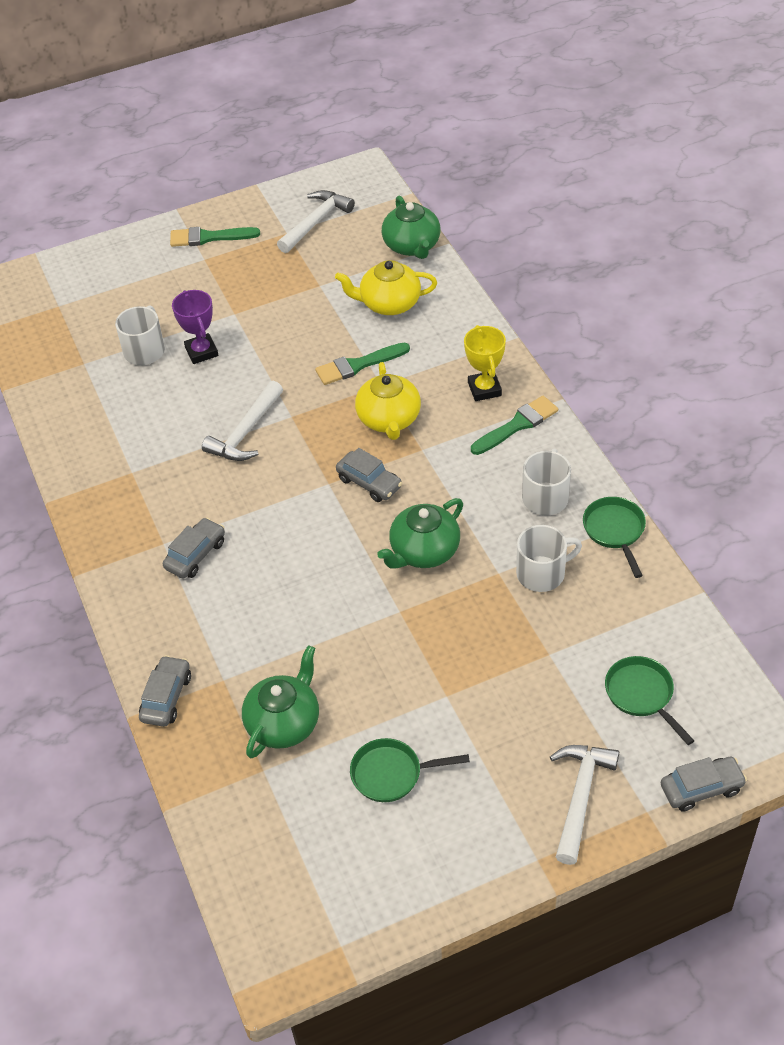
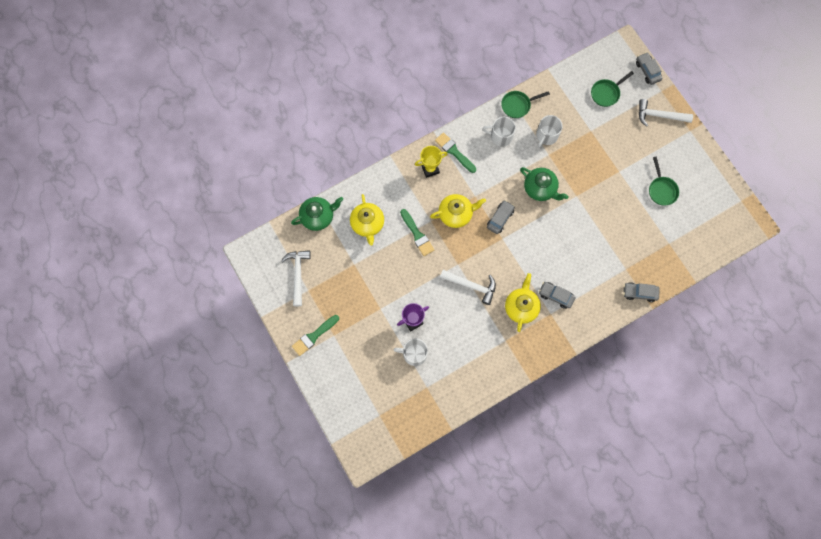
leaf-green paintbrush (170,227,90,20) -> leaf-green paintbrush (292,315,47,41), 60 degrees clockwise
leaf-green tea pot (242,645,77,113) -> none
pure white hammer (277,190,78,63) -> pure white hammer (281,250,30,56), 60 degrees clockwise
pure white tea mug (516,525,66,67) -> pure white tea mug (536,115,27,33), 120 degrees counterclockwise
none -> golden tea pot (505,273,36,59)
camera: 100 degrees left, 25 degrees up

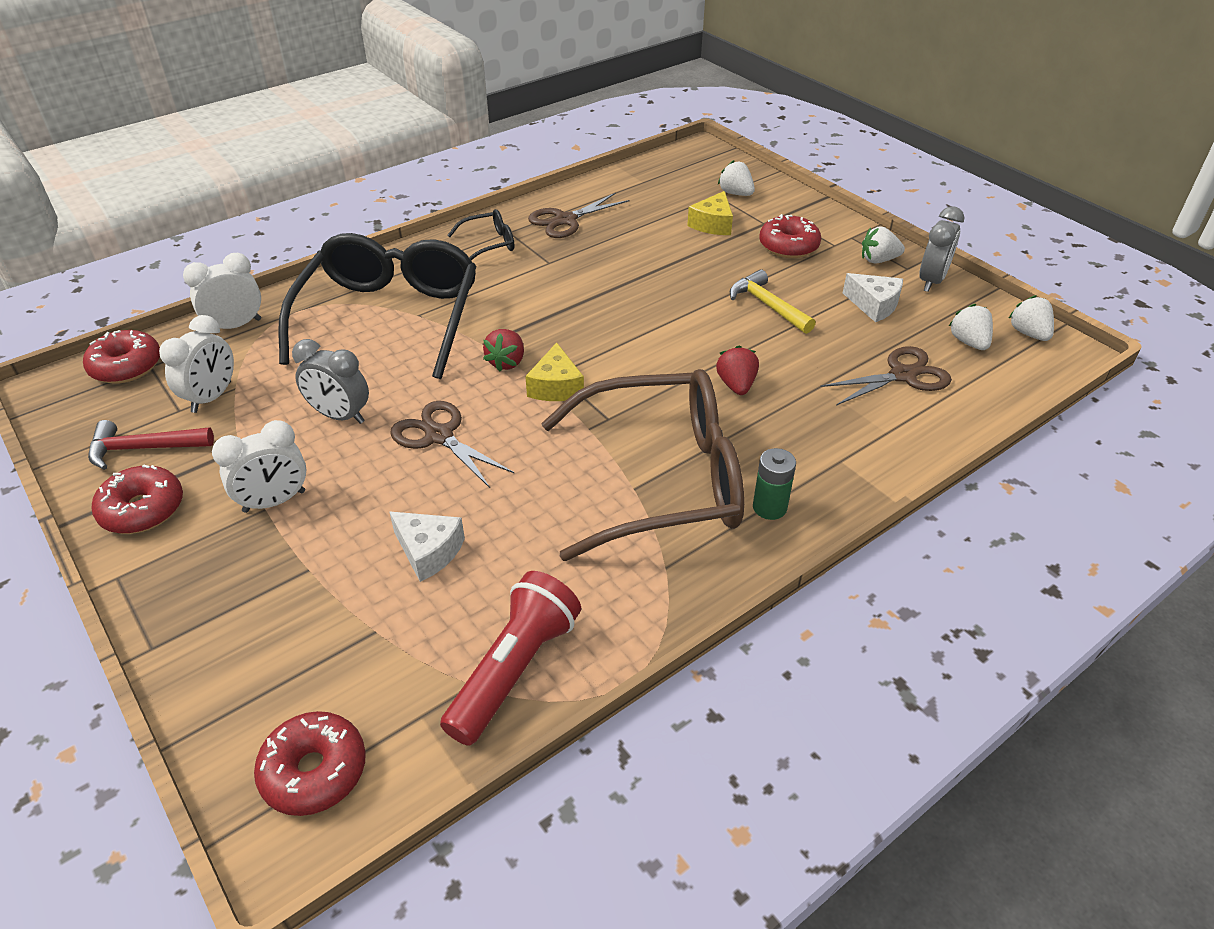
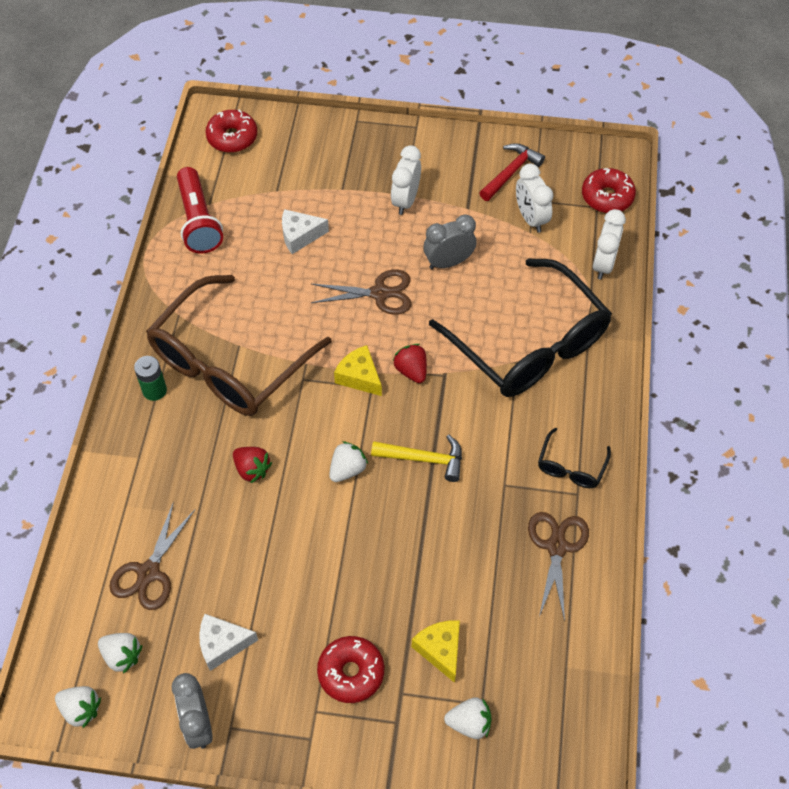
scarlet glazed donut (92,464,91,70) -> none
golden hammer (730,269,86,65) -> golden hammer (371,435,91,47), relocated
pure white berry (862,226,43,37) -> pure white berry (329,441,39,41), relocated
camera: 135 degrees right, 15 degrees up

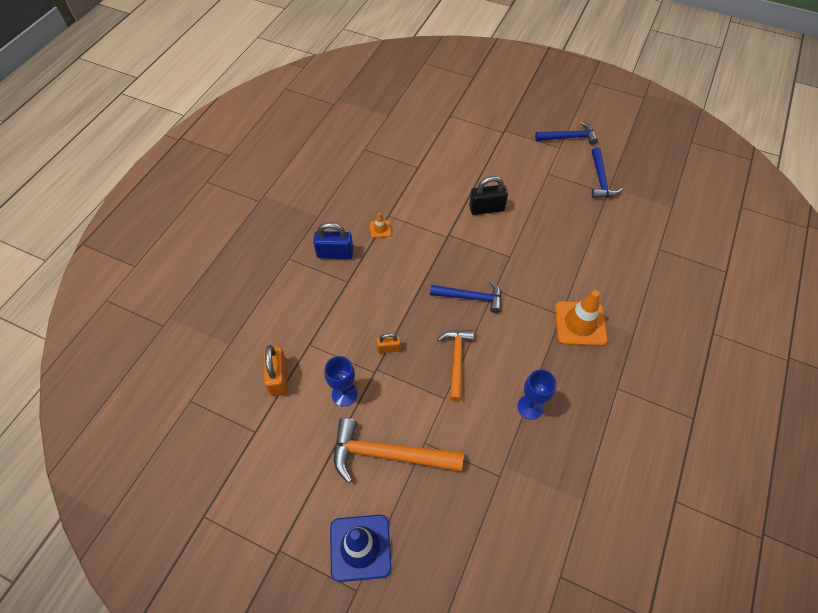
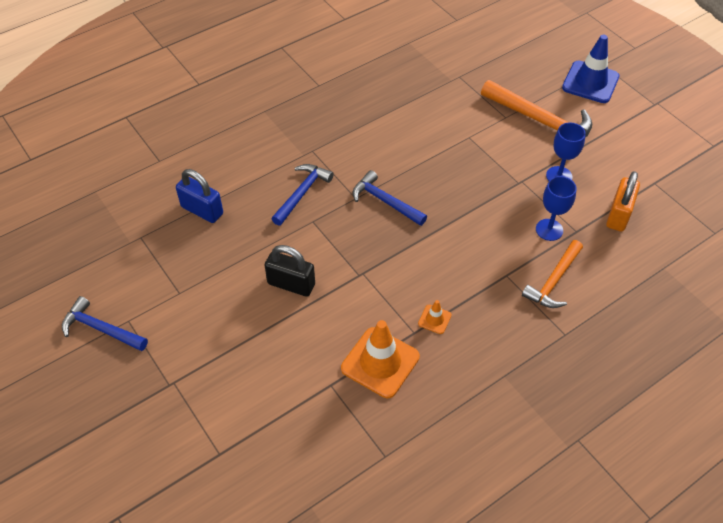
cobalt lock (313,222,40,37) -> cobalt lock (176,169,47,54), relocated
bright orange lock (377,333,24,20) -> none
bright orange hammer (437,330,37,71) -> bright orange hammer (522,240,61,68), relocated
cobalt goblet (517,369,39,51) -> cobalt goblet (536,176,41,65), relocated
bright orange traffic cone (555,290,53,56) -> bright orange traffic cone (341,320,79,78), relocated
cobalt hammer (592,147,31,51) -> cobalt hammer (271,164,63,62), relocated
camera: 150 degrees left, 5 degrees down

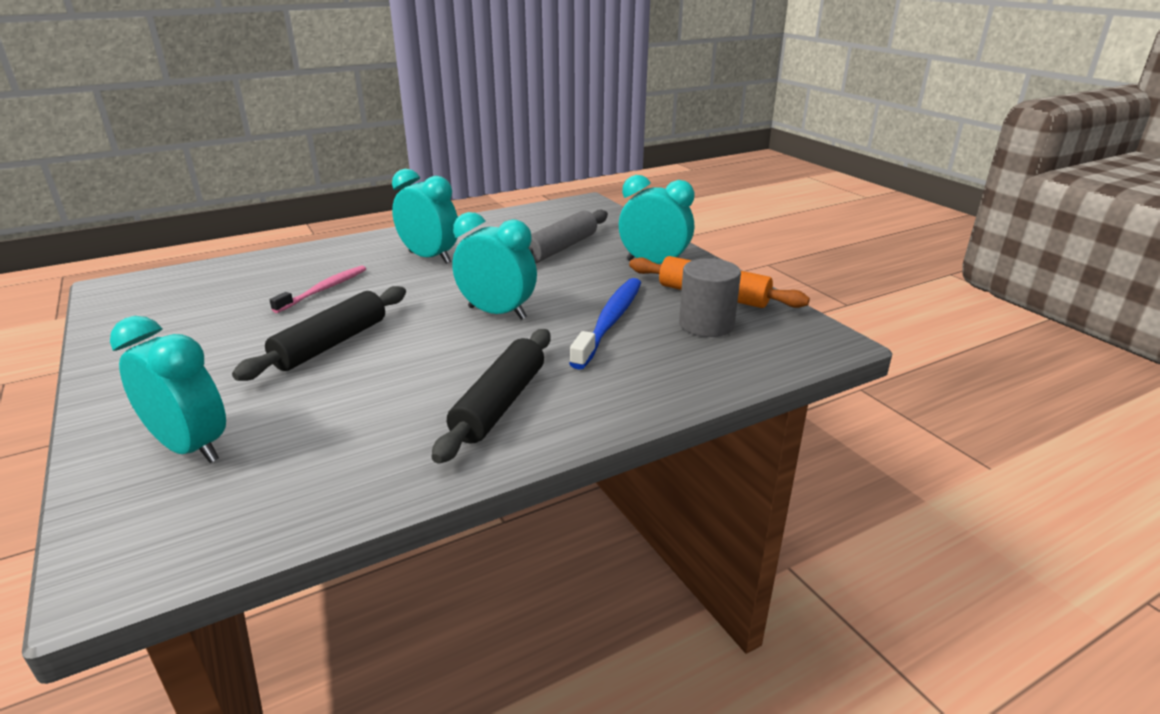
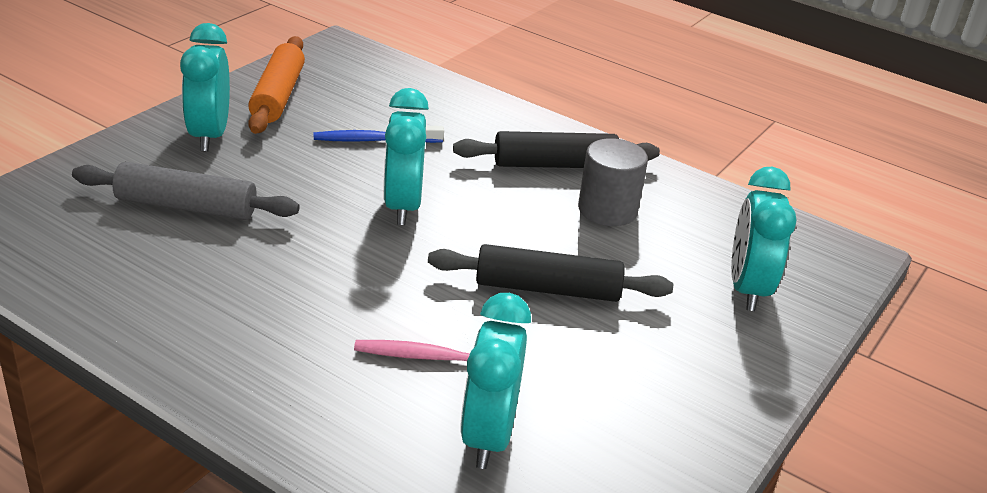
aqua bedside clock (392,169,66,95) -> aqua bedside clock (460,293,71,176), relocated
cobalt tooth brush (569,278,72,92) -> cobalt tooth brush (314,126,130,17), x0.67
gray cylinder shape (679,258,62,79) -> gray cylinder shape (578,138,70,88), relocated
camera: 120 degrees left, 5 degrees up

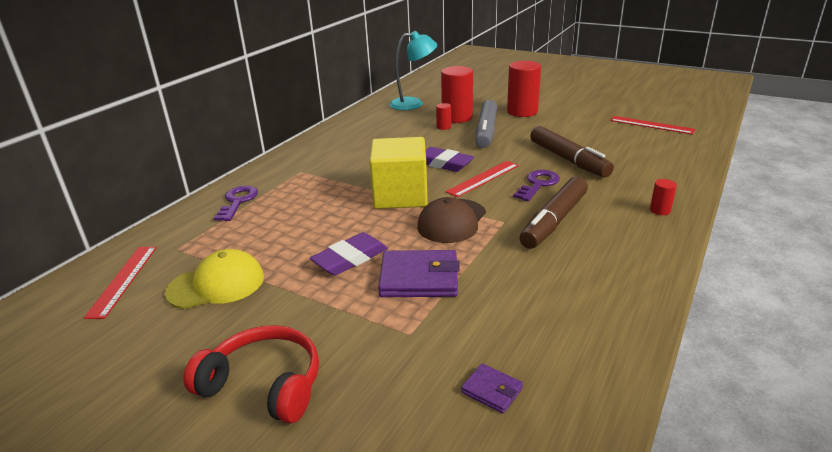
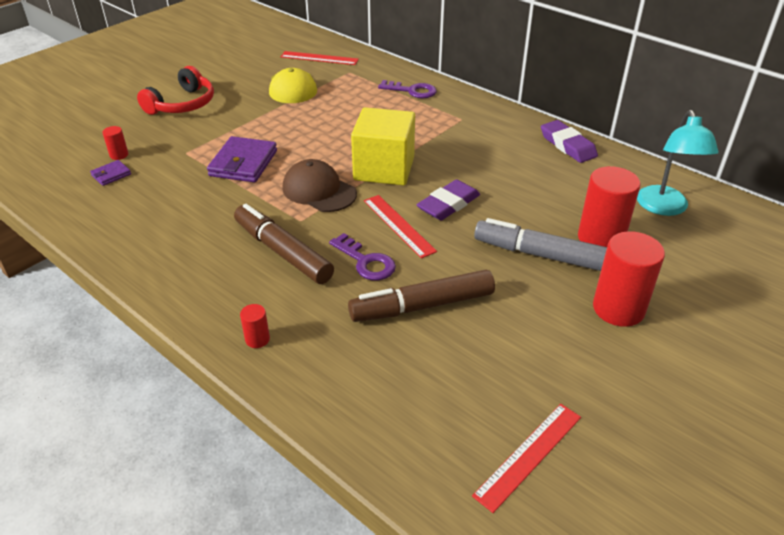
purple pencil eraser (310,232,78,43) -> purple pencil eraser (541,120,57,43), relocated
scarlet cylinder shape (436,103,15,27) -> scarlet cylinder shape (102,126,26,34), relocated
camera: 100 degrees right, 10 degrees up

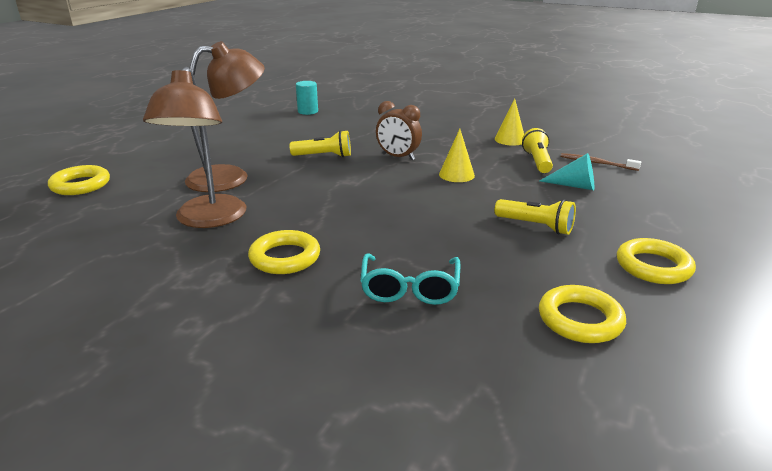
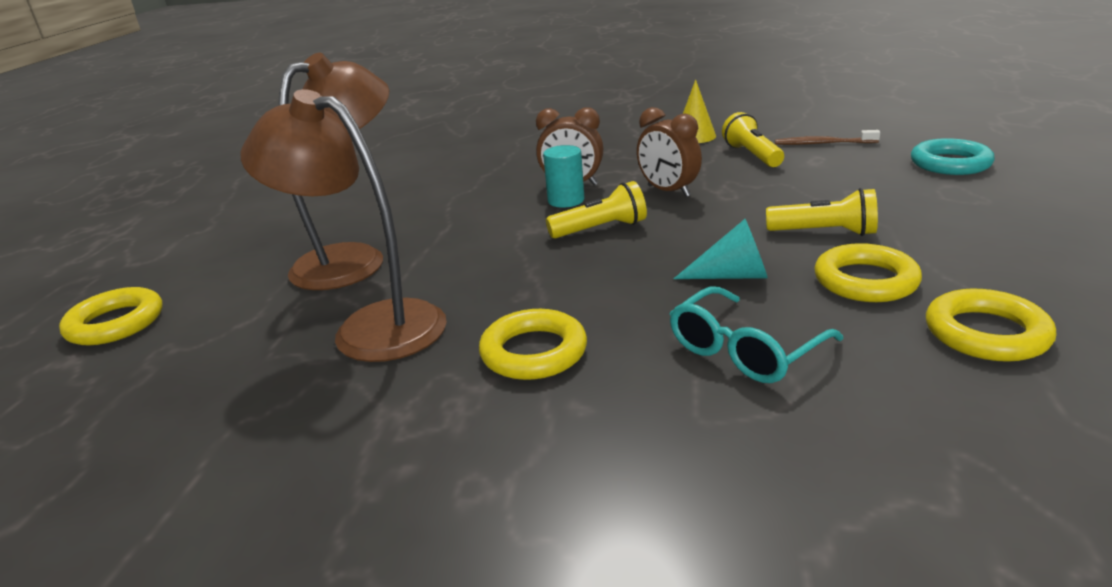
brown desk lamp (143,67,103,161) -> brown desk lamp (241,89,206,273), 135 degrees clockwise
golden pocket torch (290,130,61,27) -> golden pocket torch (546,181,101,58), relocated
aqua cylinder shape (296,81,22,34) -> aqua cylinder shape (543,145,41,63), relocated
aqua spectacles (360,253,100,52) -> aqua spectacles (669,286,174,97), 60 degrees clockwise
golden cone (439,129,36,53) -> brown bedside clock (637,107,65,90)
aqua cone (540,153,54,37) -> aqua cone (674,219,94,60), relocated
golden ring (617,238,79,46) -> golden ring (814,243,108,59), relocated
none -> aqua ring (911,138,84,37)
camera: 15 degrees left, 0 degrees up

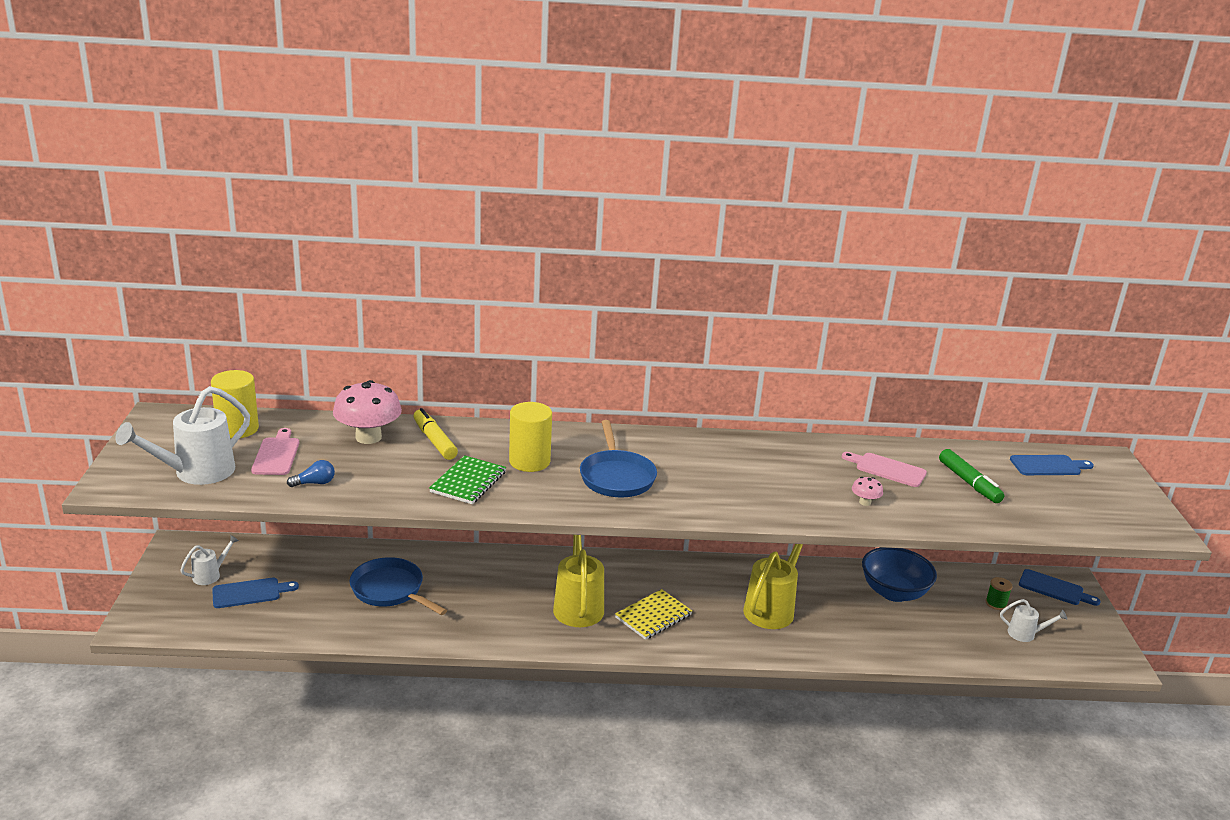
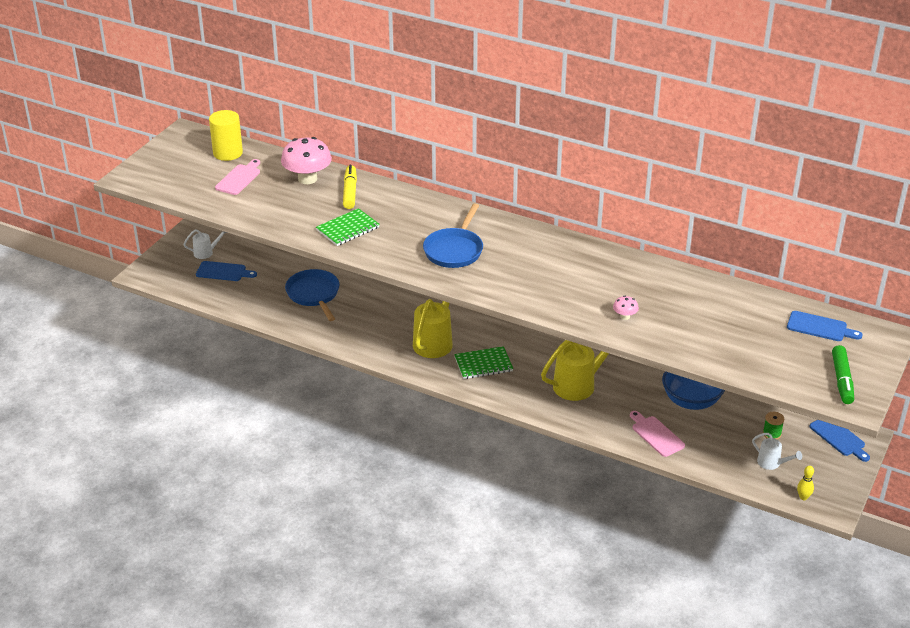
pure white sprinkling can (115,386,135,99) -> none
cobalt light bulb (287,460,48,27) -> none
golden cylinder shape (509,402,43,70) -> none
golden exercise book (615,589,77,51) -> leaf-green exercise book (454,346,59,33)
rose-pink bread board (842,452,85,35) -> rose-pink bread board (630,411,55,46), relocated
leaf-green felt pen (939,449,65,54) -> leaf-green felt pen (832,345,22,59), relocated
none -> golden bowling pin (797,466,17,34)
camera: 30 degrees right, 10 degrees up

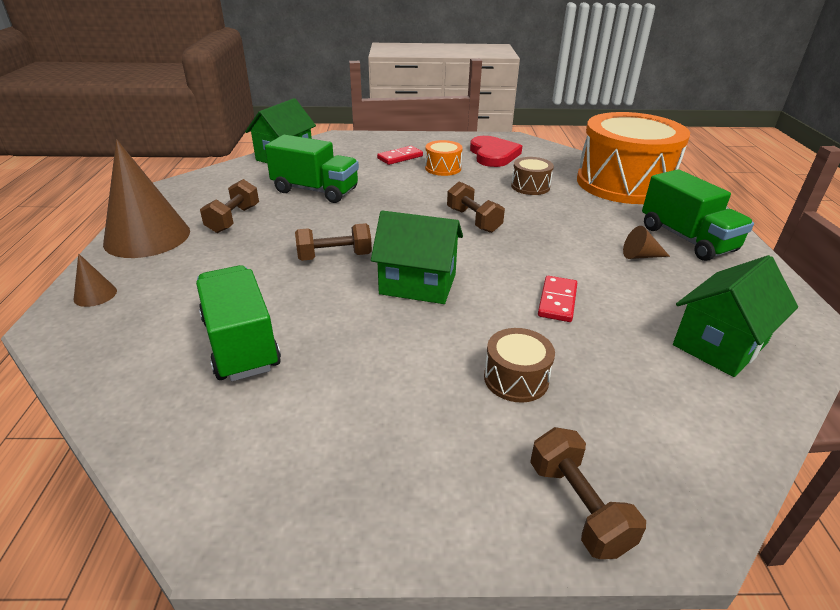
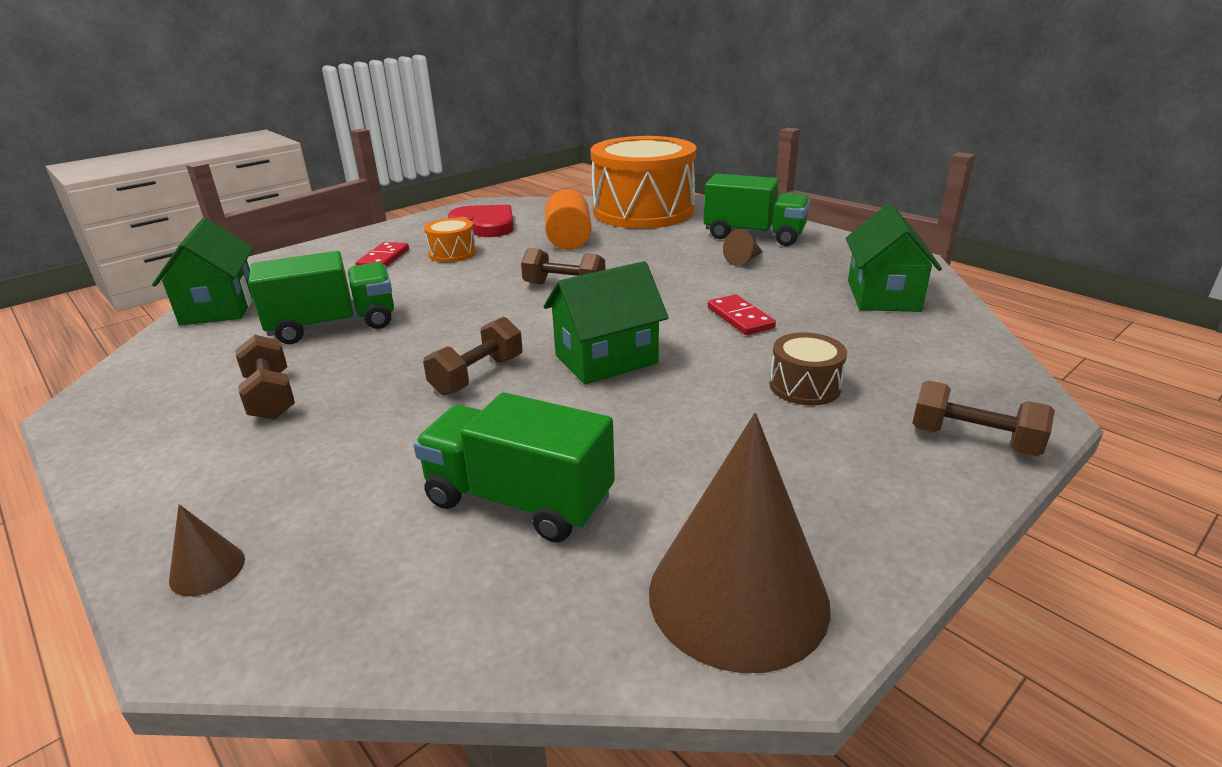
brown cone (103,139,87,119) -> brown cone (649,413,182,260), relocated
brown drum (511,157,43,38) -> bright orange cylinder shape (545,189,46,61)
camera: 40 degrees left, 5 degrees down

